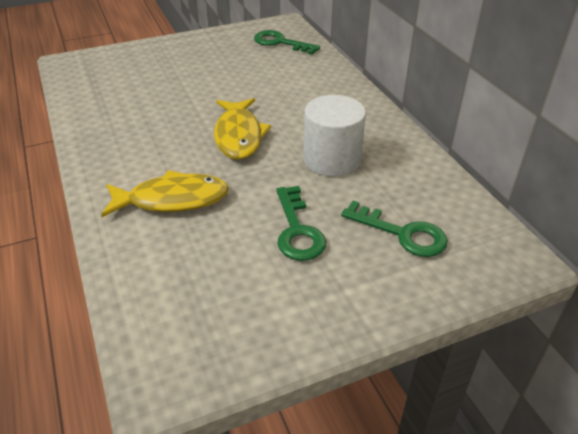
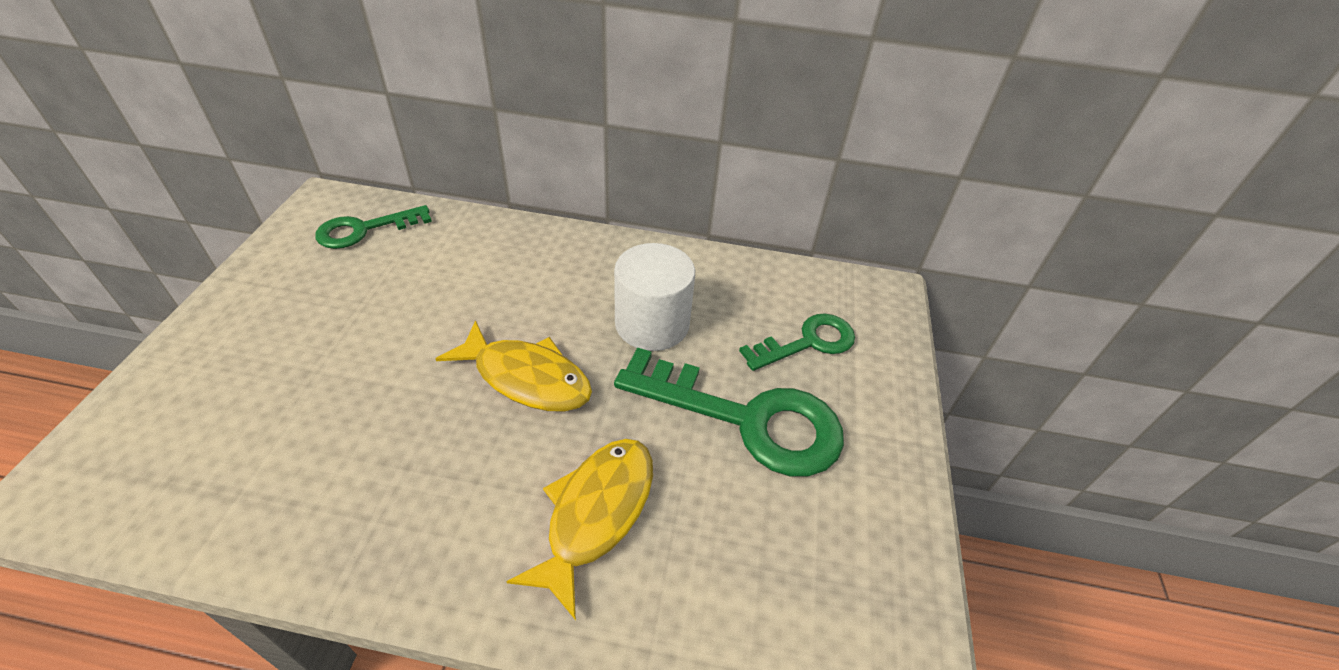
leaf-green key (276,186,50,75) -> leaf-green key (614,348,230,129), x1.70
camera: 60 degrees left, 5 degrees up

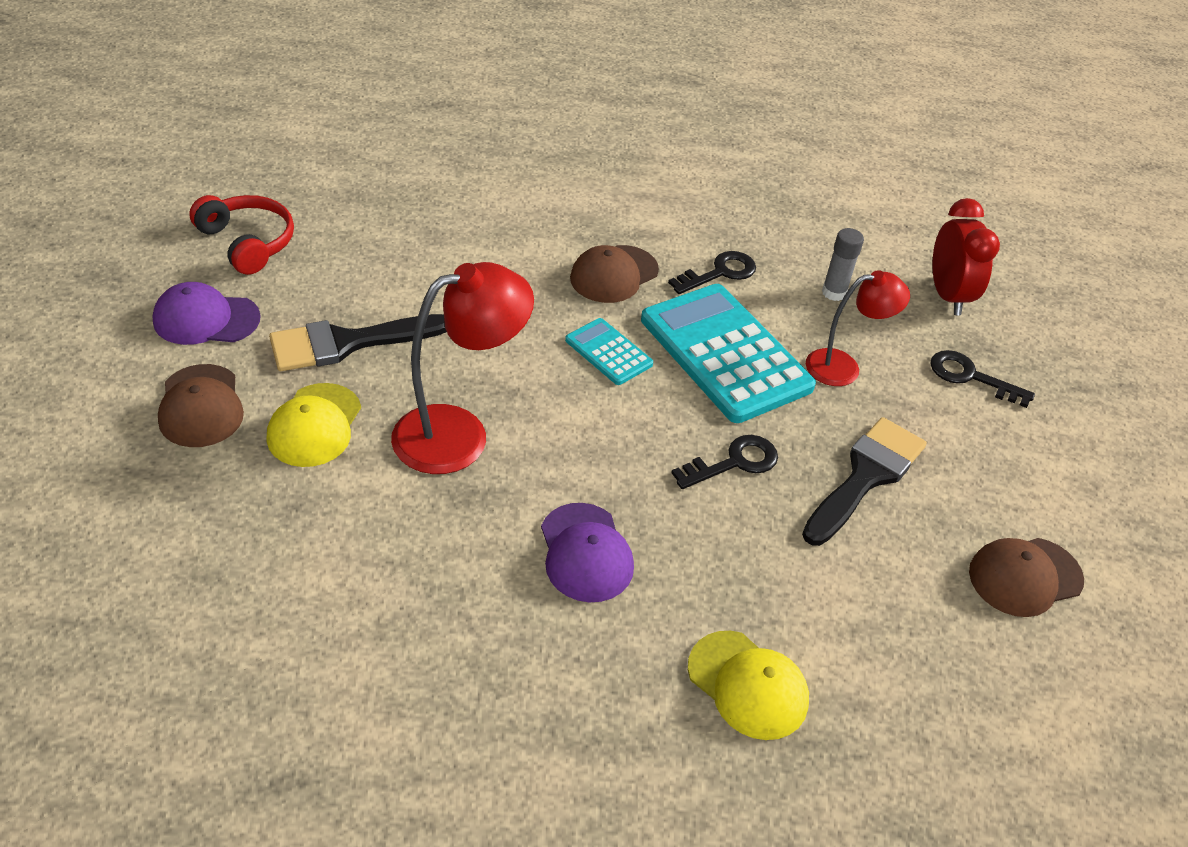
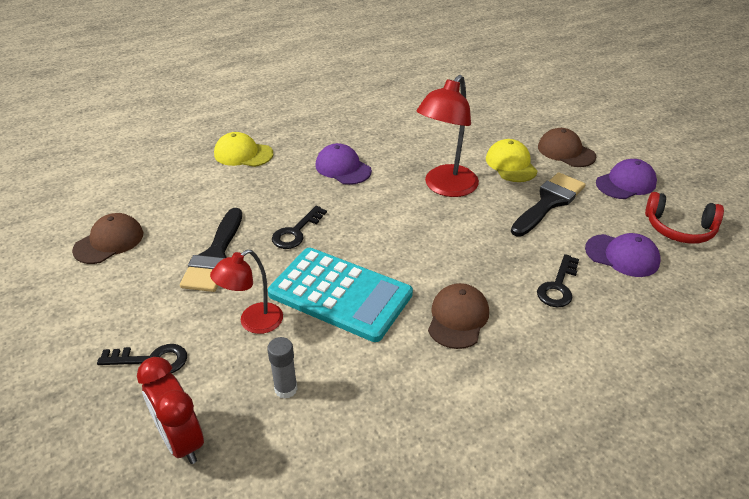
aqua calculator (565,318,88,67) -> none
jet-black key (668,251,88,43) -> jet-black key (537,254,42,53), relocated
none -> purple peaked cap (585,233,75,44)
camera: 155 degrees right, 5 degrees down

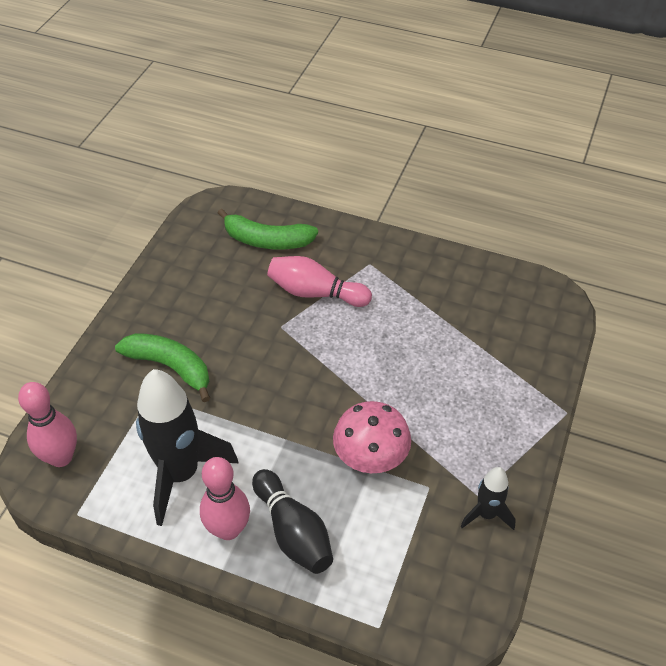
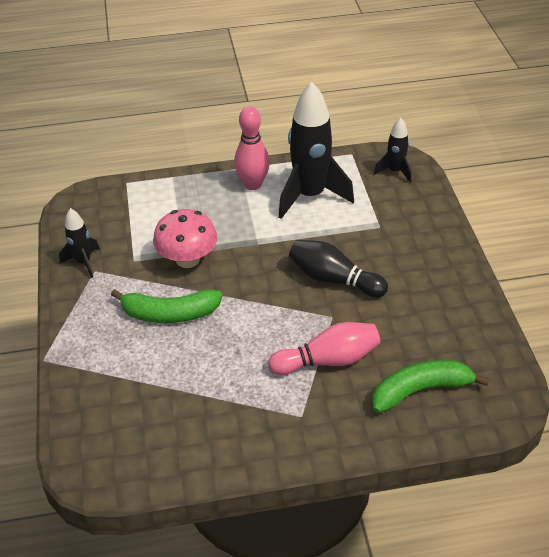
rose-pink bowling pin (18,382,59,85) -> jet-black spaceship (374,118,38,65)
leaf-green banana (115,333,95,69) -> leaf-green banana (111,289,112,34), relocated
jet-black bowling pin (252,469,81,105) -> jet-black bowling pin (289,240,99,57), relocated
camera: 150 degrees right, 5 degrees down

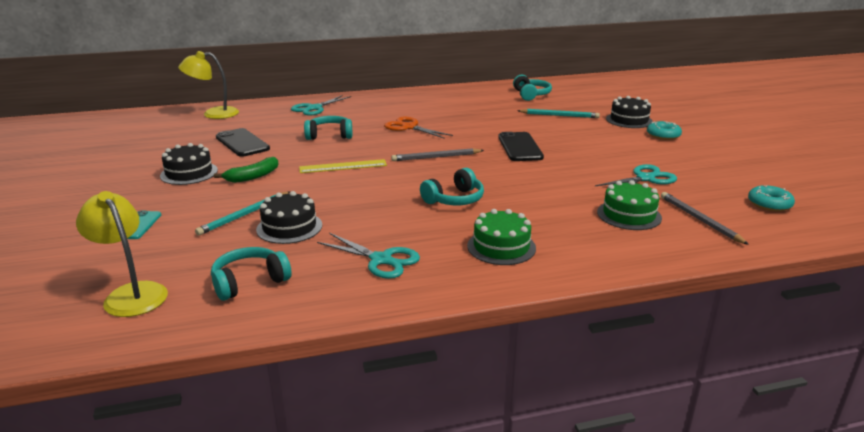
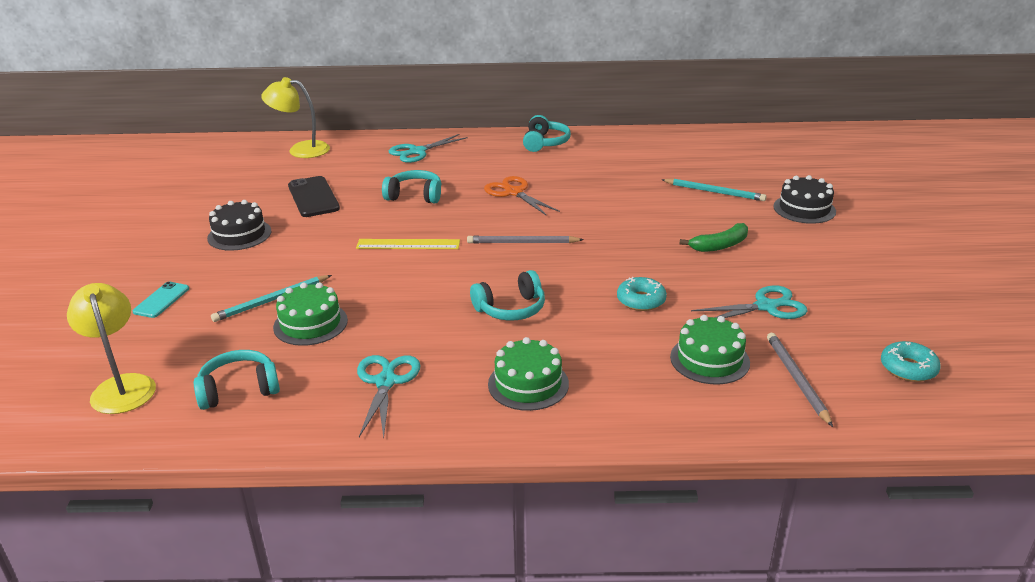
leaf-green banana (214,157,64,26) -> leaf-green banana (679,223,69,29), relocated
jet-black cake (256,191,66,53) -> leaf-green cake (273,282,75,64)
aqua scissors (317,233,103,46) -> aqua scissors (357,355,63,83), 135 degrees counterclockwise
jet-black mobile phone (498,132,46,29) -> none
aqua headphones (513,75,39,26) -> aqua headphones (523,115,48,37), relocated
aqua glazed donut (647,121,35,19) -> aqua glazed donut (617,277,50,34), relocated
camera: 15 degrees right, 5 degrees up

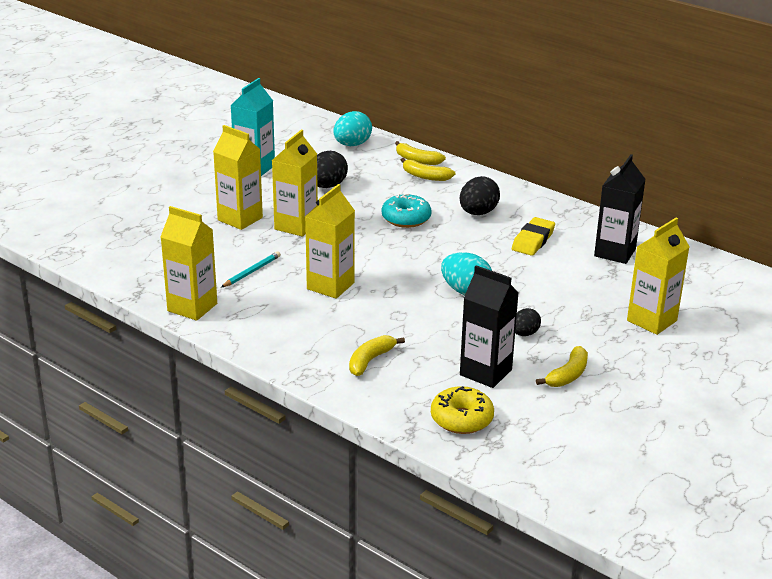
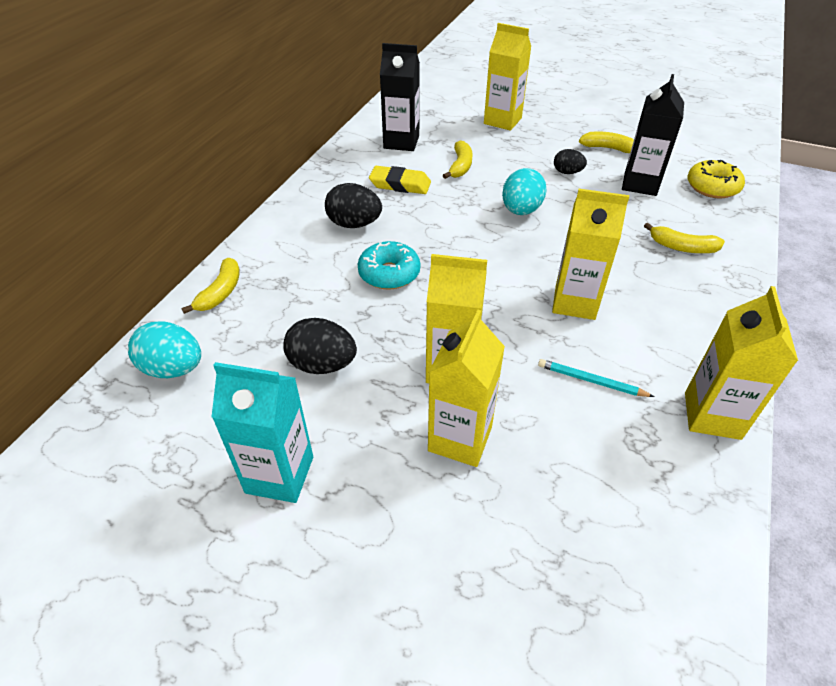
golden banana (401,158,54,23) -> golden banana (443,140,30,39), relocated
camera: 105 degrees left, 15 degrees up

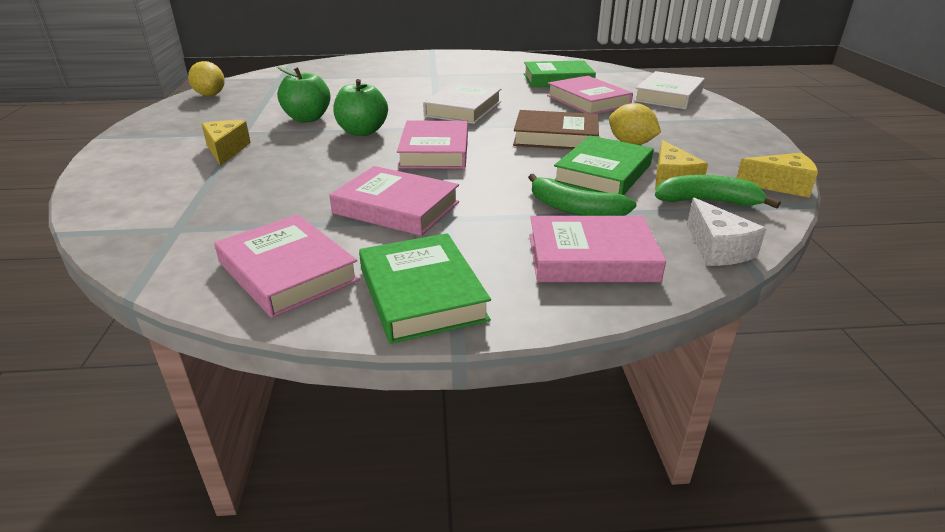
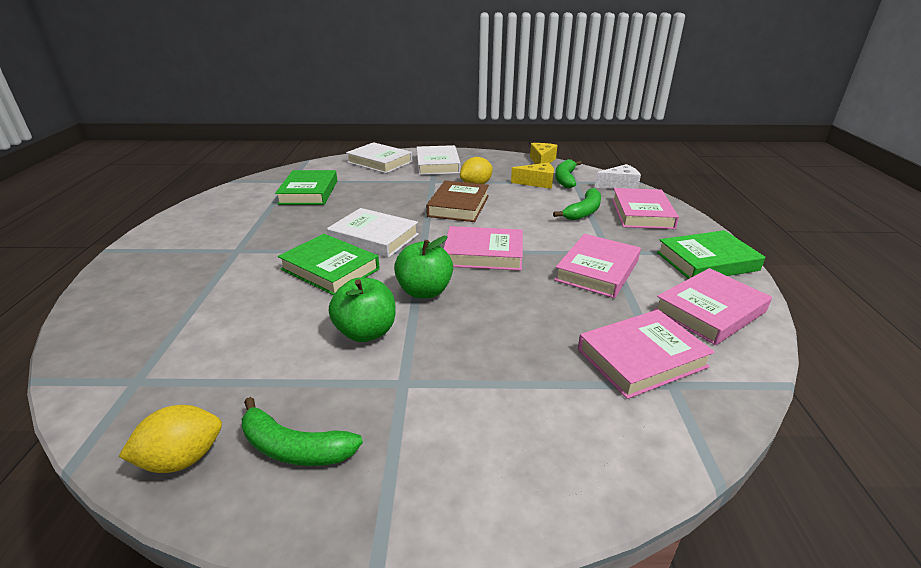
golden cheese wedge (201,120,50,46) -> none
rose-pink hardback (547,76,86,38) -> rose-pink hardback (578,310,137,89), relocated
leaf-green hardback (554,136,99,59) -> leaf-green hardback (278,234,102,62), relocated
none -> leaf-green banana (242,397,121,69)
none -> pure white hardback (417,145,44,30)
camera: 85 degrees left, 0 degrees up

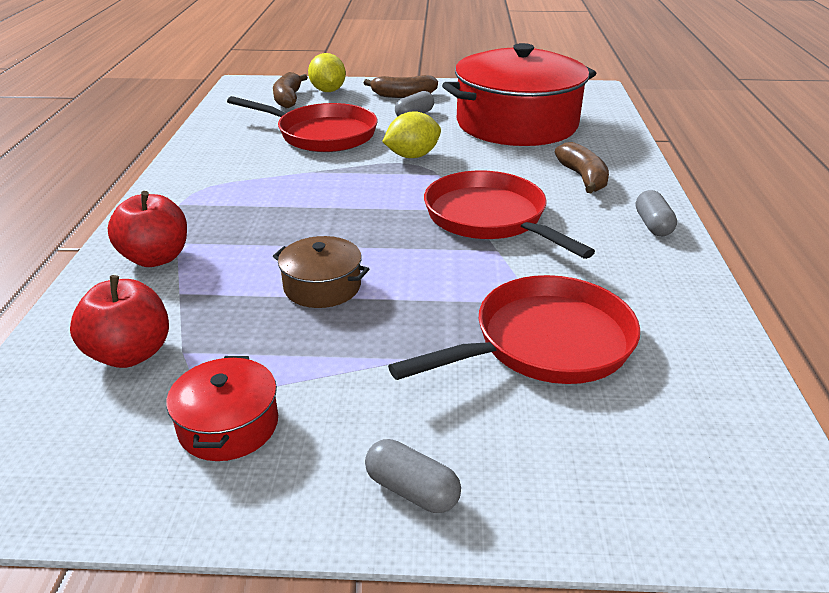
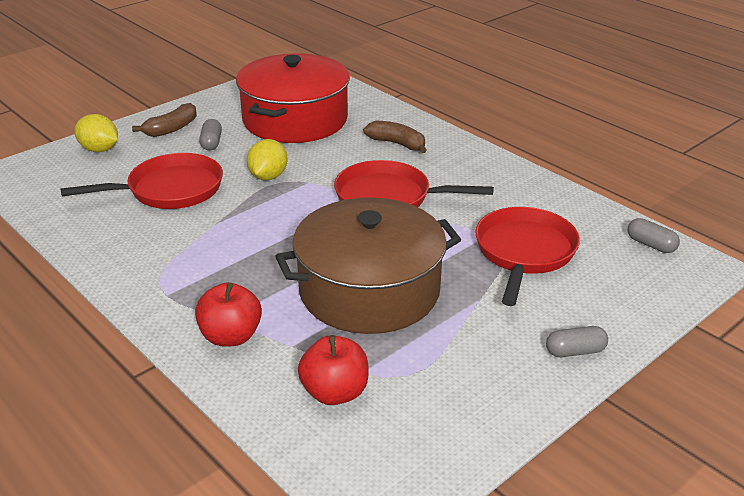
scarlet pot (166,356,112,105) -> none
brown banana (273,72,35,36) -> none
brown pot (273,236,96,72) -> brown pot (275,197,186,137), x2.35
gray capsule (636,190,41,46) -> gray capsule (627,218,53,35), relocated
camera: 45 degrees left, 0 degrees up

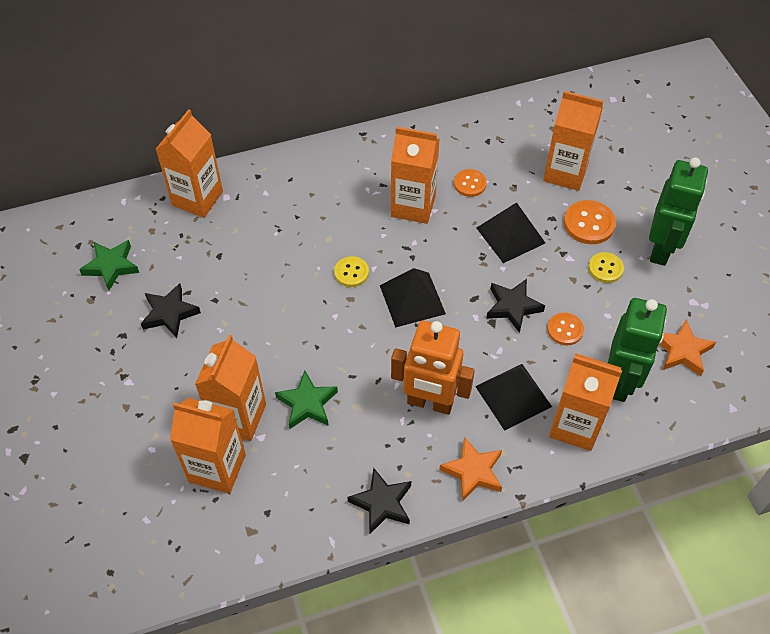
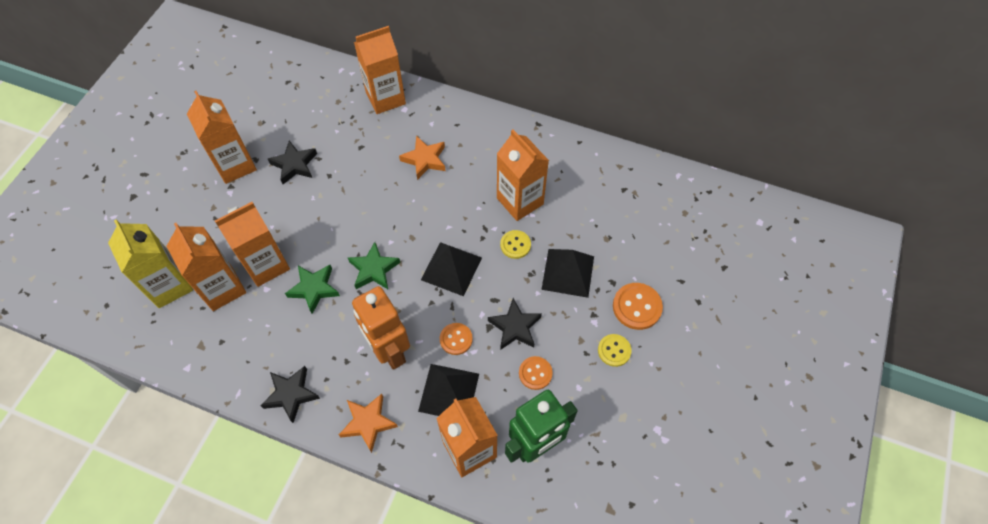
leaf-green star (79,240,60,50) -> leaf-green star (348,242,52,47), relocated
golden button (334,256,35,31) -> golden button (500,230,31,29), relocated
bright orange button (454,169,33,28) -> bright orange button (440,323,33,32), relocated
bright orange carton (543,91,61,100) -> bright orange carton (187,91,70,93), relocated
leaf-green robot (649,157,59,109) -> none
bright orange star (660,319,56,57) -> bright orange star (399,136,46,44), relocated
none -> golden carton (108,220,85,88)
camera: 40 degrees right, 5 degrees up

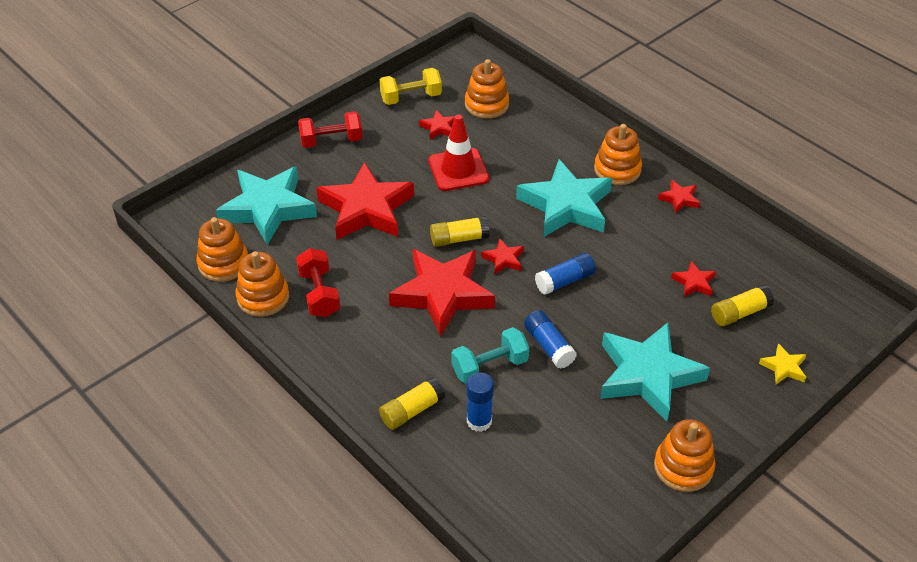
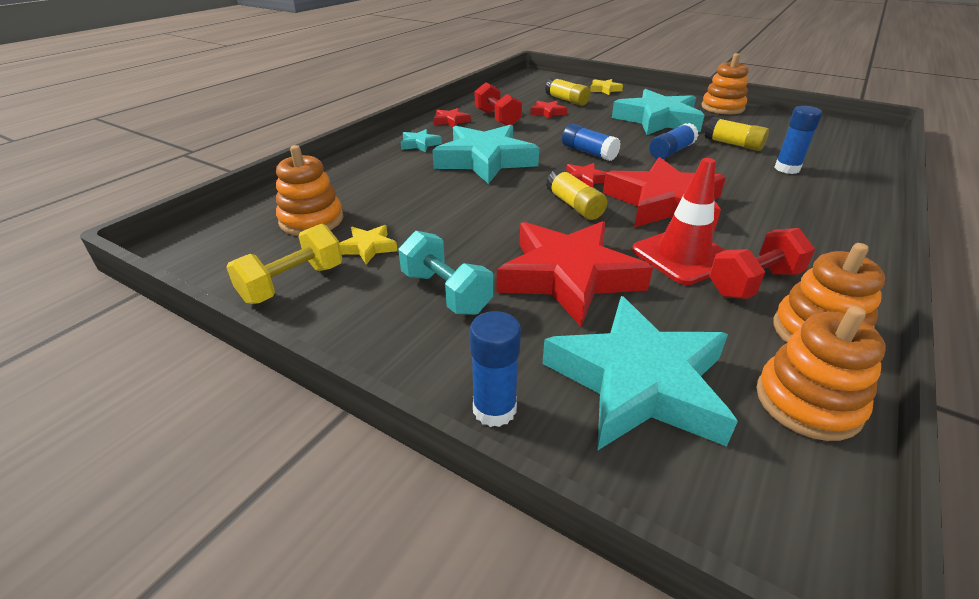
scarlet dumbbell (298,111,64,37) -> scarlet dumbbell (475,82,47,43), relocated
golden dumbbell (379,68,63,37) -> golden dumbbell (226,224,116,80), 75 degrees clockwise
golden glue stick (379,377,66,53) -> golden glue stick (705,117,64,34), relocated
scarlet star (419,110,36,30) -> golden star (339,225,58,39)
scarlet traffic cone (428,114,61,77) -> scarlet traffic cone (632,158,93,127), relocated
aqua dumbbell (451,327,78,57) -> aqua dumbbell (398,231,95,84), relocated
bright orange stacking rings (594,124,48,61) -> aqua star (401,129,41,23)
none -> cobalt glue stick (470,311,51,116)
camera: 105 degrees left, 10 degrees down

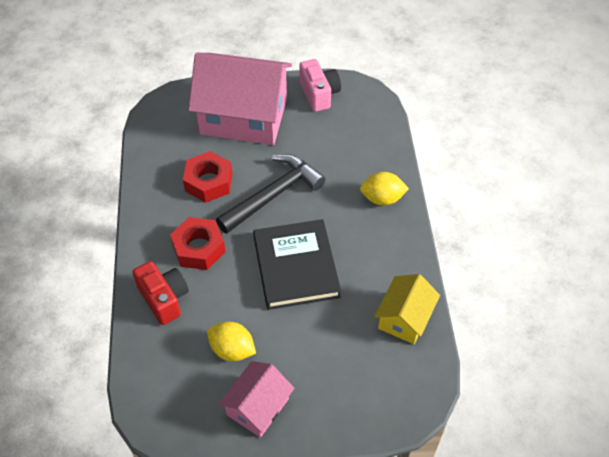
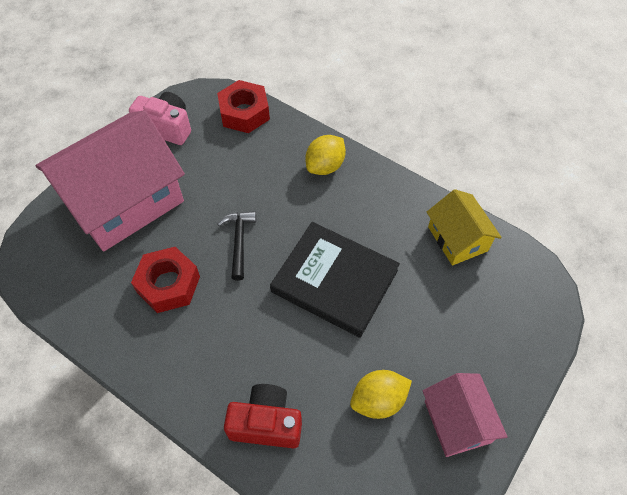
scarlet hexagon nut (170,217,56,53) -> scarlet hexagon nut (217,80,53,53), relocated
jet-black hammer (216,154,110,80) -> jet-black hammer (217,211,39,70), x0.56
camera: 50 degrees left, 5 degrees up

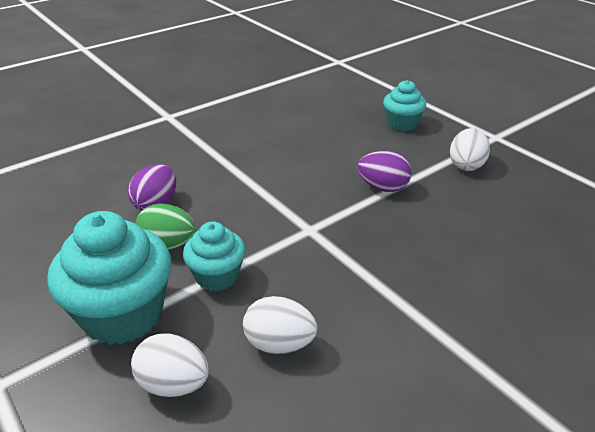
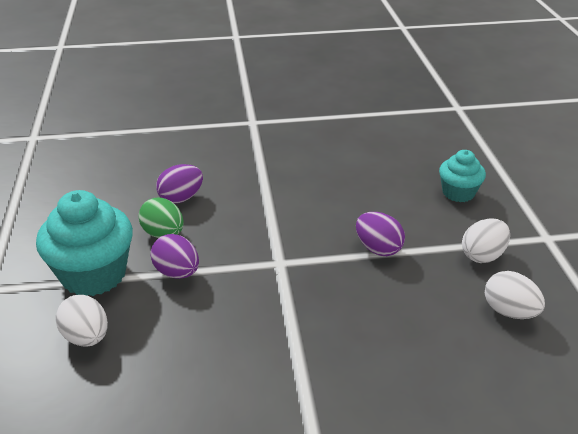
aqua fairy cake (183,221,62,70) -> purple egg (150,234,49,45)
pure white egg (243,296,74,58) -> pure white egg (485,271,60,48), relocated
camera: 30 degrees right, 0 degrees up

